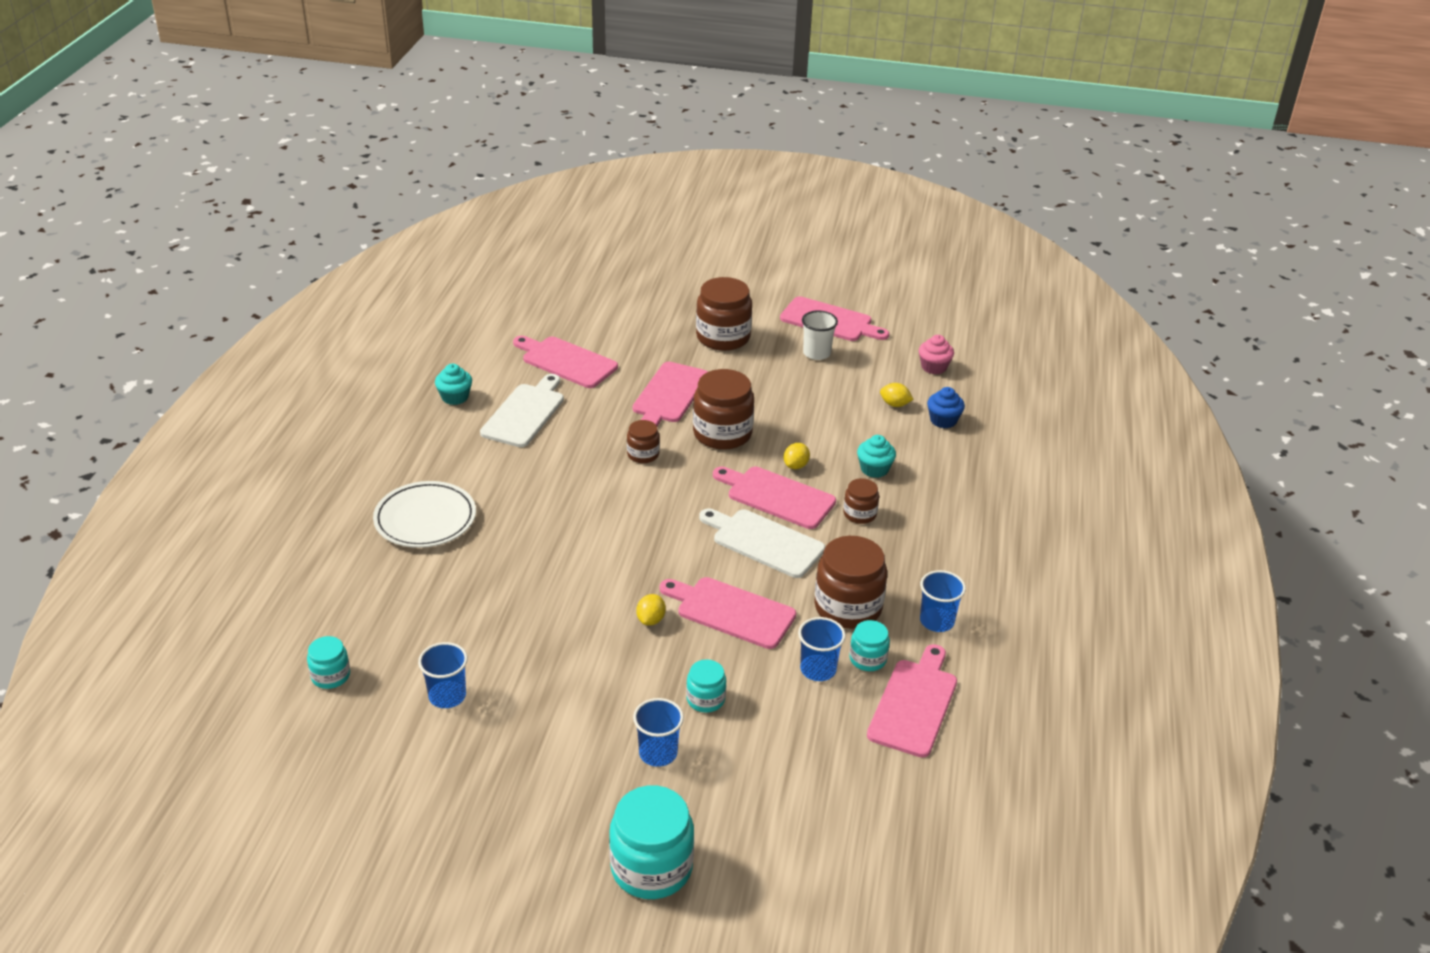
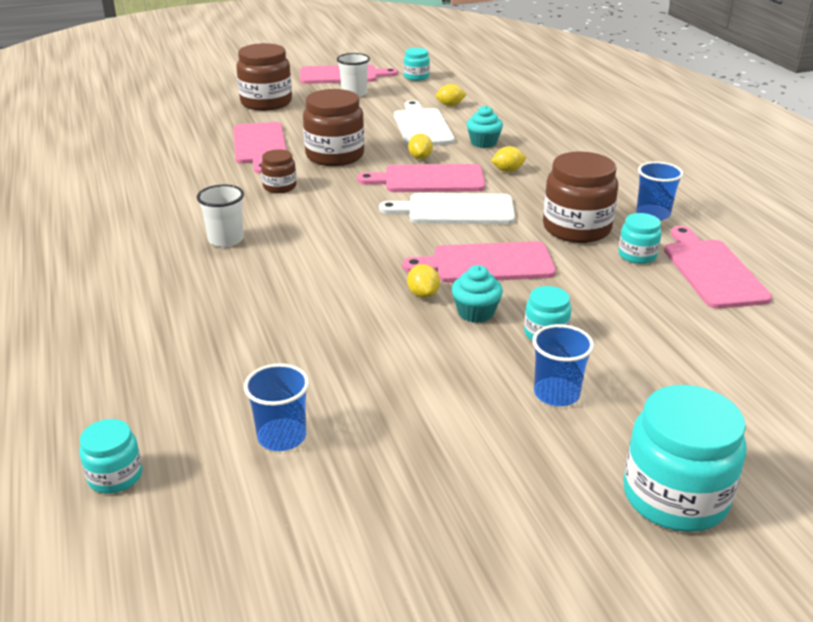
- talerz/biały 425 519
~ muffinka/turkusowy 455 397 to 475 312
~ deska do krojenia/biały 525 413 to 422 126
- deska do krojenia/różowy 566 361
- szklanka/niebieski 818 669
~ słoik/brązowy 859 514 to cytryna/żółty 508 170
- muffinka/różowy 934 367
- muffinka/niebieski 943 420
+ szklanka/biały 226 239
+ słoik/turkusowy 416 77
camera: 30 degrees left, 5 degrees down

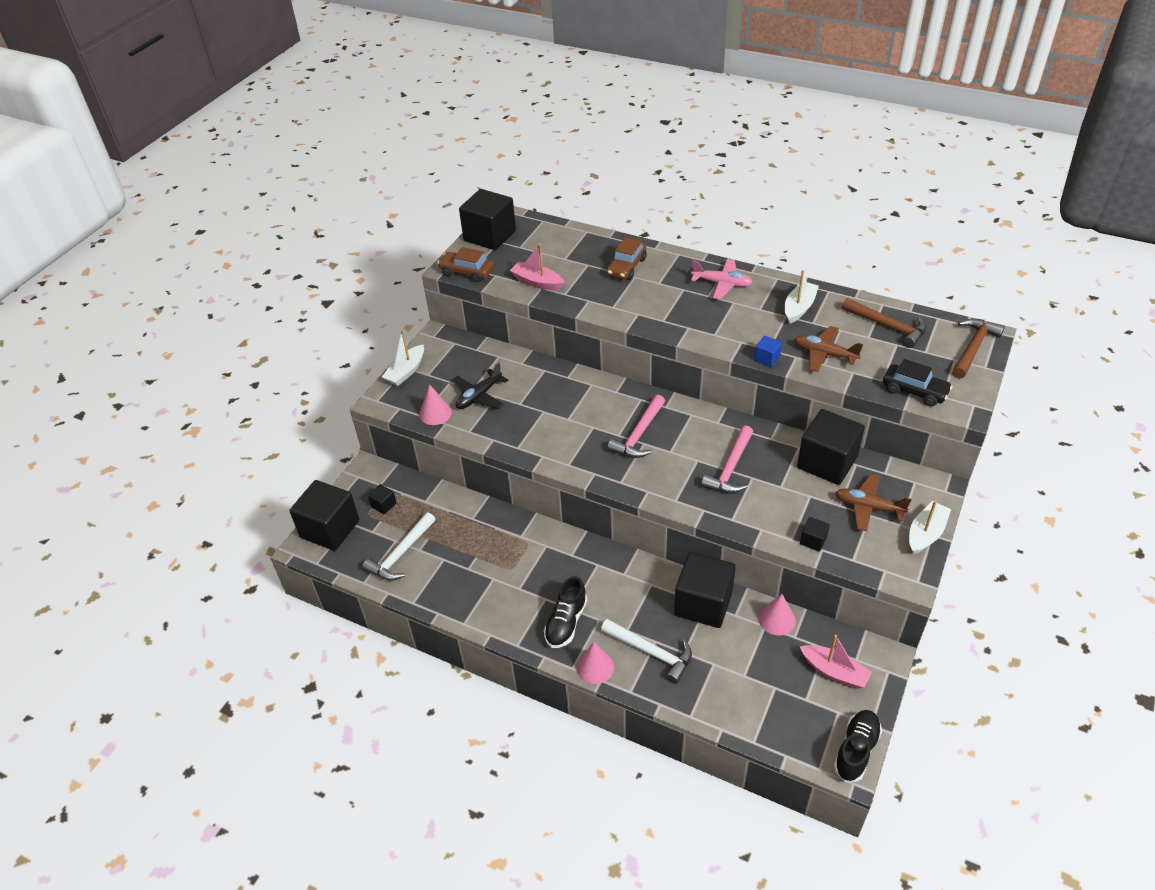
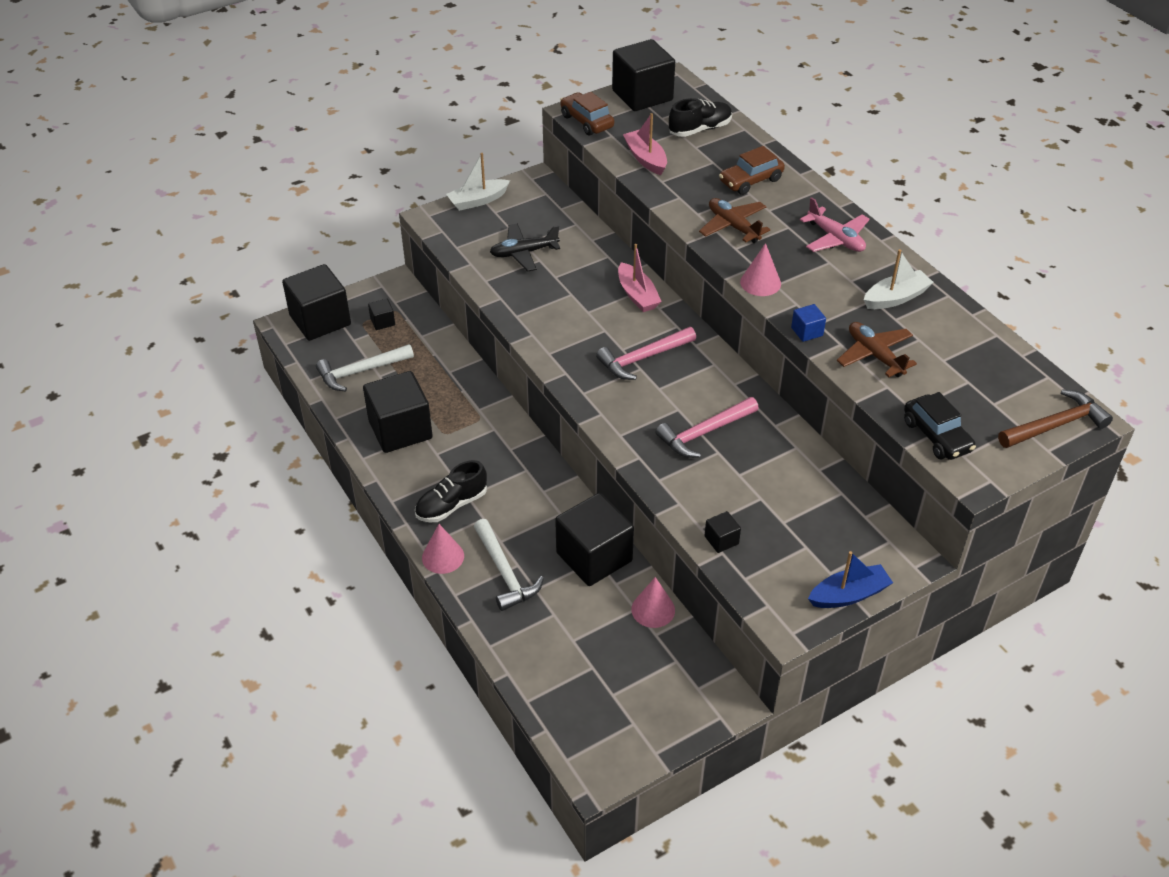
~ stożek/różowy 435 413 to 760 282
~ sześcian/czarny 827 462 to 400 430
~ łódka/różowy 834 671 to 637 295
~ but/czarny 856 750 to 700 129
~ samolot/brązowy 868 507 to 733 226
- młotek/brązowy 887 326
~ łódka/biały 925 534 to łódka/niebieski 848 595
camera: 30 degrees right, 0 degrees up

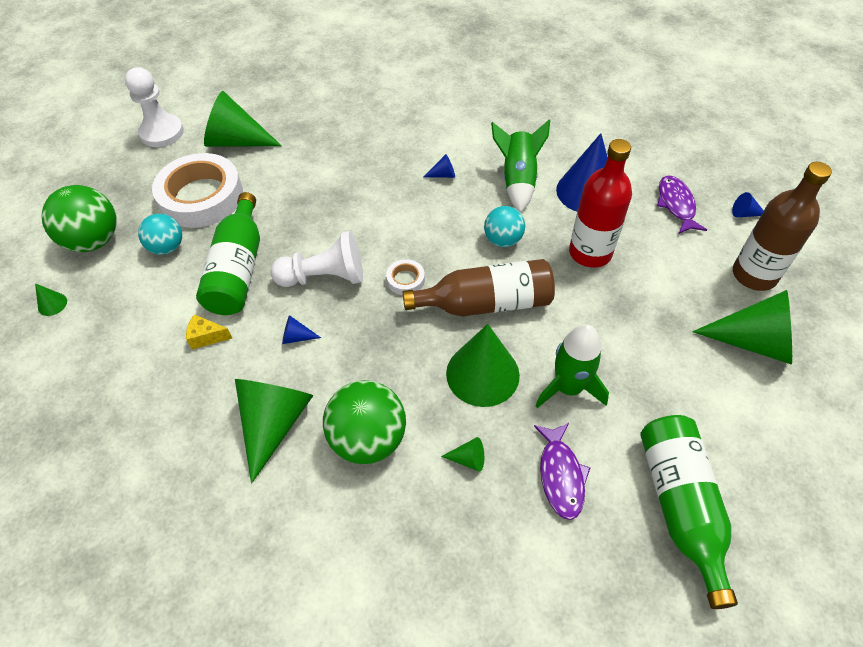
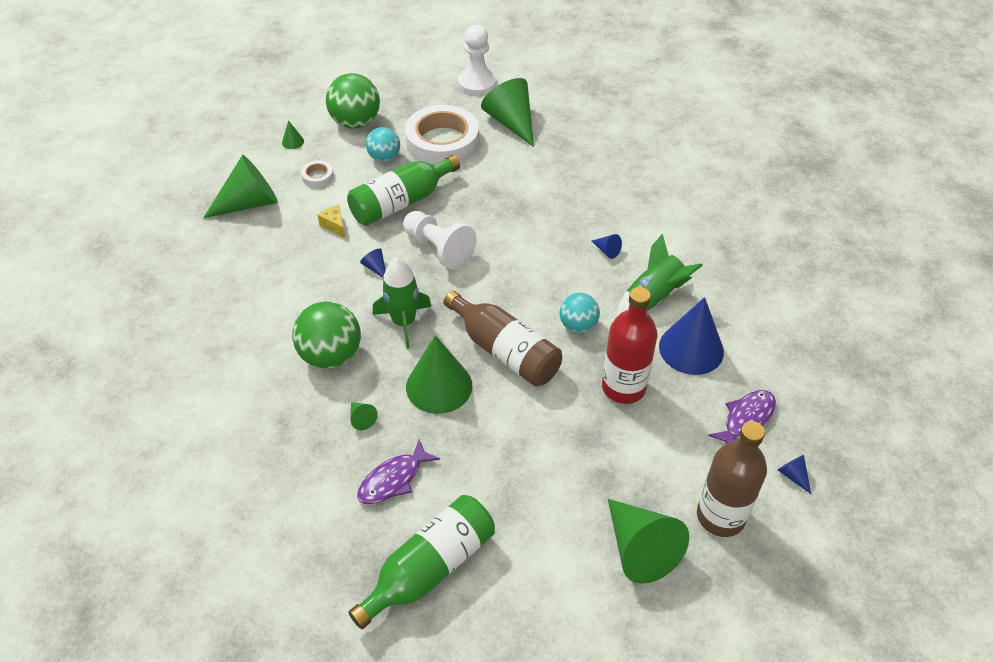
~ stożek/zielony 274 423 to 249 203
~ taśma klejąca/biały 405 280 to 317 176
~ rakieta/zielony 568 387 to 404 322
camera: 50 degrees right, 5 degrees down

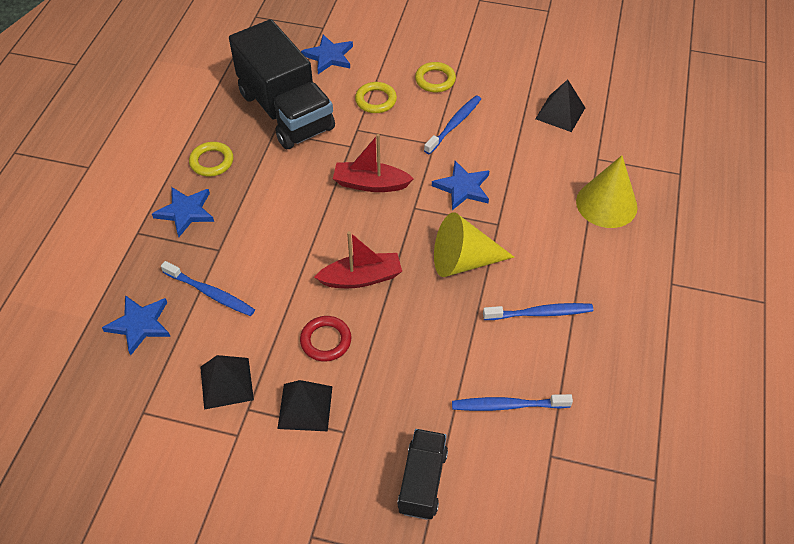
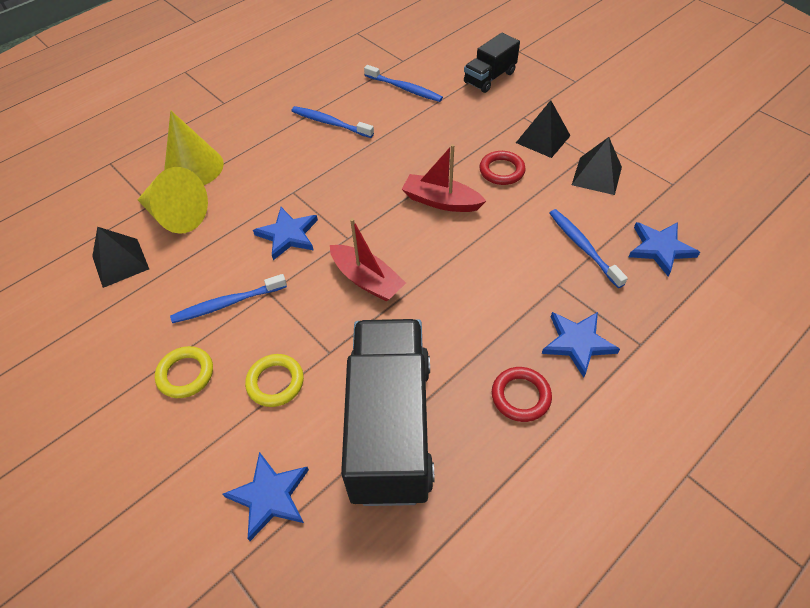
~ pierścień/żółty 212 161 to pierścień/czerwony 520 396
~ stożek/żółty 463 261 to 176 215
camera: 145 degrees left, 0 degrees up

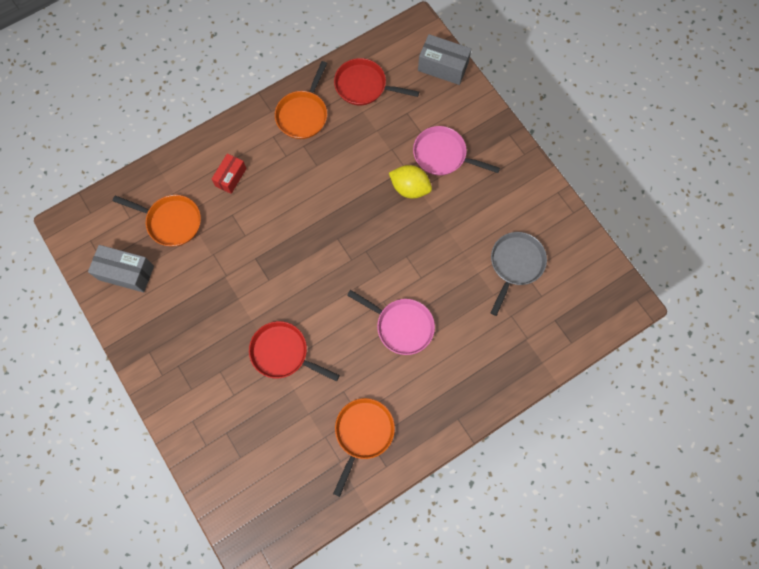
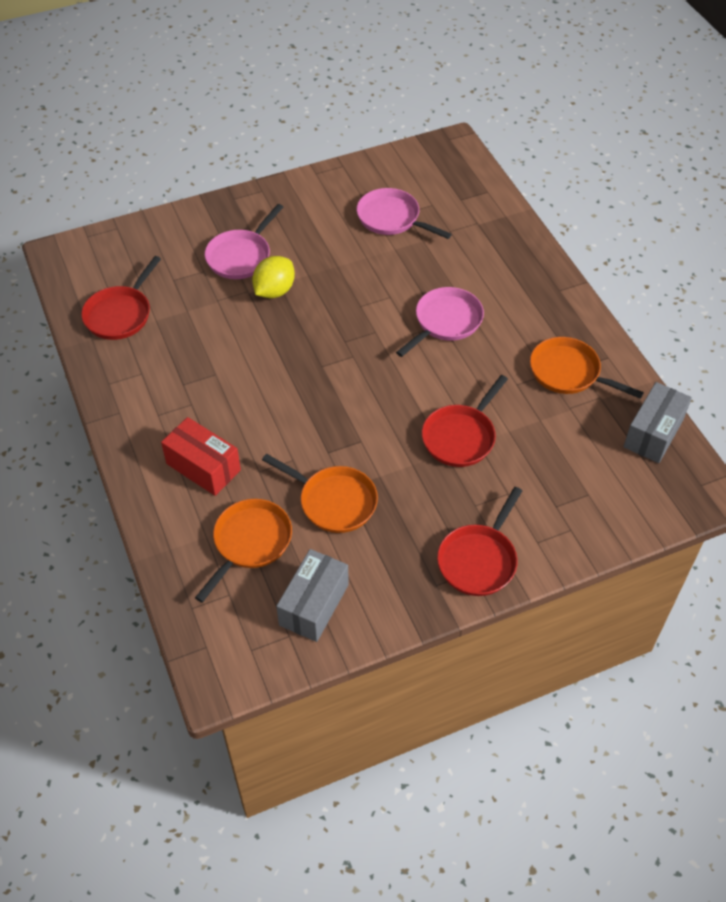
~ pudełko/czerwony 231 177 = 203 467 x1.51
~ patelnia/pomarańczowy 303 114 to 333 501
~ pudełko/szary 443 67 to 653 433
~ patelnia/szary 515 264 to patelnia/różowy 392 218
+ patelnia/czerwony 479 559
camera: 80 degrees left, 20 degrees down

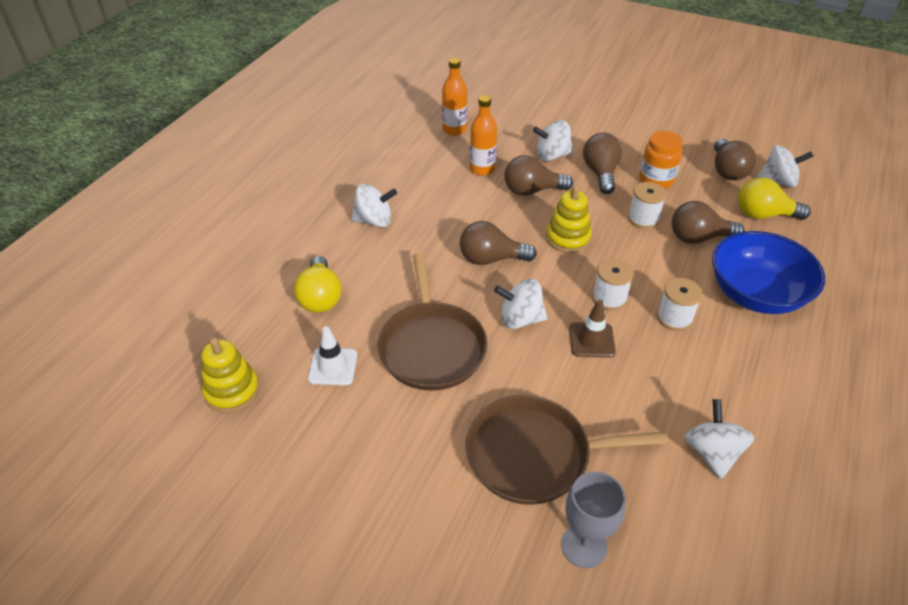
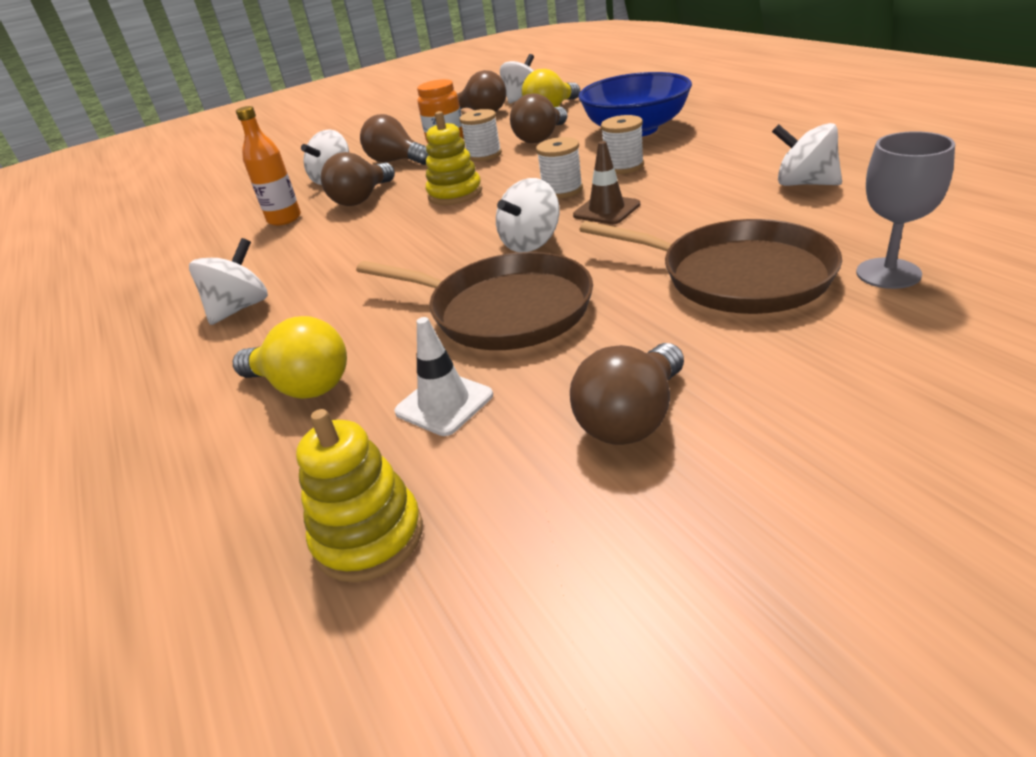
- butelka/pomarańczowy 454 130
~ żarówka/brązowy 491 259 to 632 418
~ patelnia/brązowy 534 455 = 737 276 90 degrees counterclockwise
camera: 50 degrees left, 10 degrees down

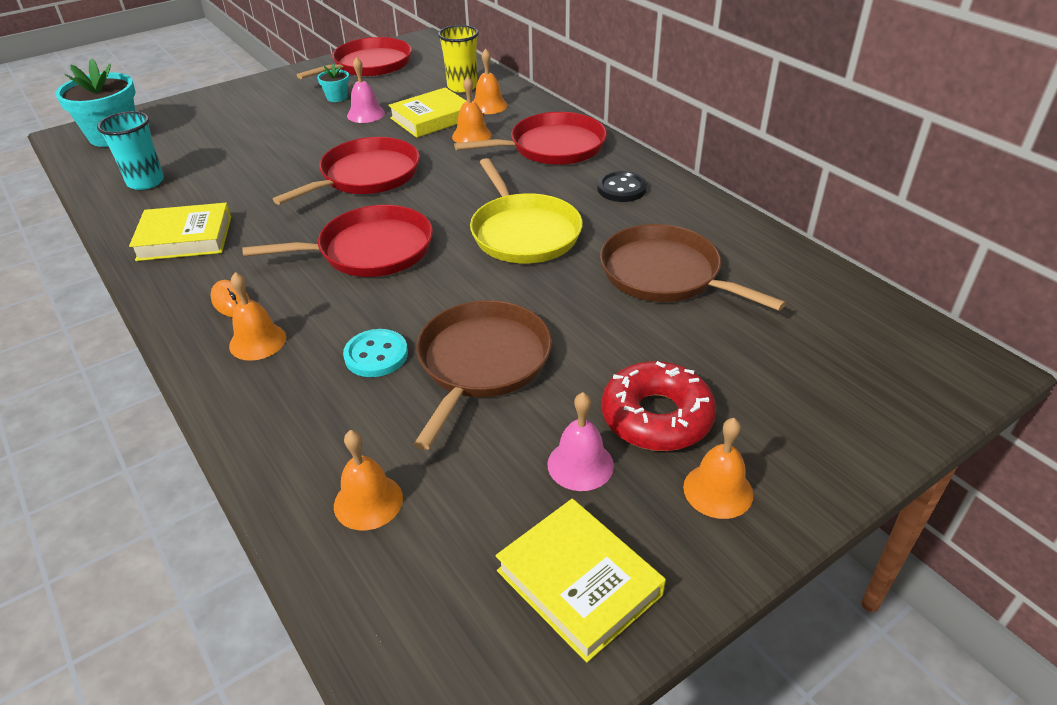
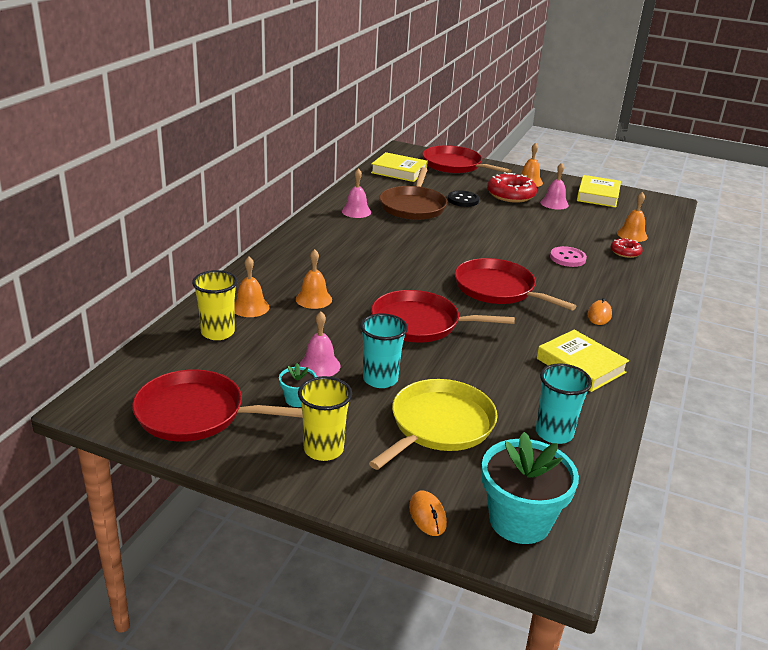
- dzwonek/pomarańczowy 257 341
~ guzik/turkusowy 376 355 to guzik/różowy 567 258
~ książka/żółty 432 118 to 399 171
- patelnia/brązowy 481 363
~ patelnia/czerwony 552 147 to 454 165
~ patelnia/żółty 524 232 to 439 425
~ guzik/czarny 621 189 to 463 200
+ szklanka/żółty 323 449
+ dzwonek/różowy 356 211
+ szklanka/turkusowy 380 379
+ myszka/pomarańczowy 427 515
+ donut/czerwony 625 252
camera: 125 degrees left, 10 degrees down

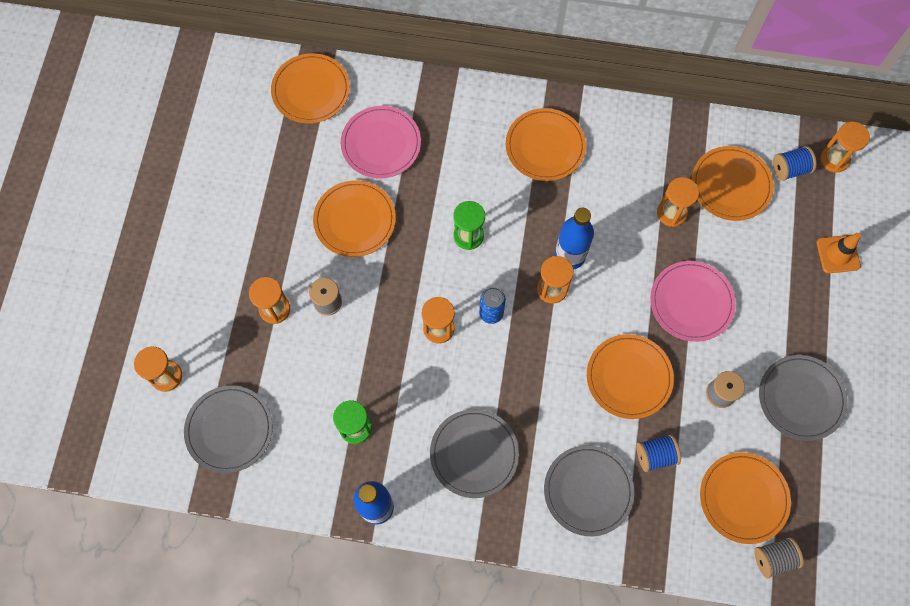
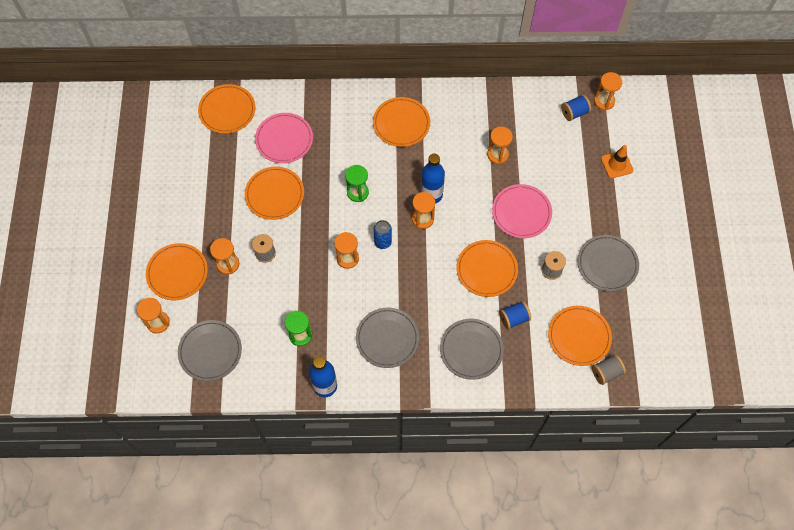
~ talerz/pomarańczowy 731 185 to 177 273
camera: 10 degrees left, 5 degrees down

